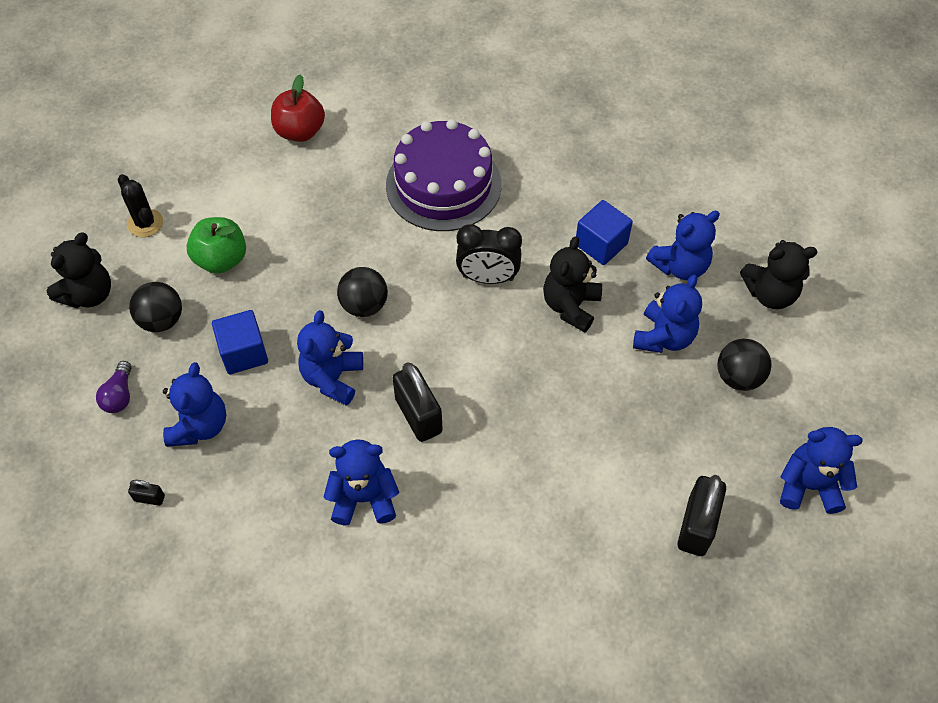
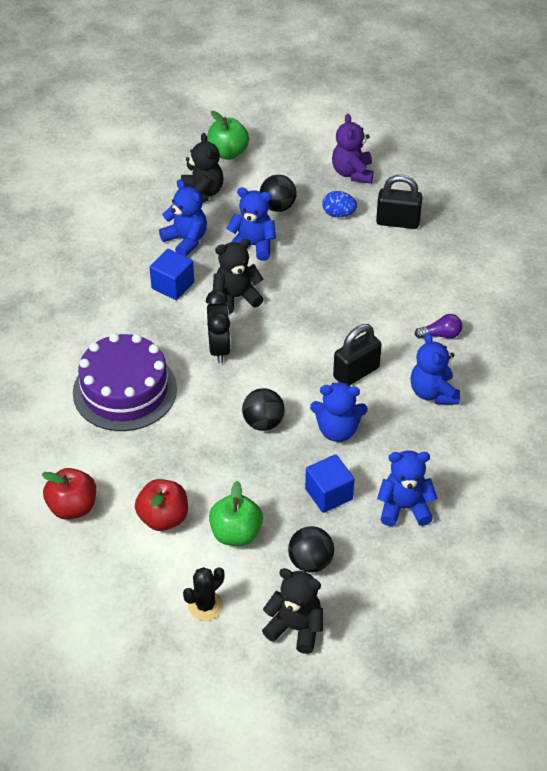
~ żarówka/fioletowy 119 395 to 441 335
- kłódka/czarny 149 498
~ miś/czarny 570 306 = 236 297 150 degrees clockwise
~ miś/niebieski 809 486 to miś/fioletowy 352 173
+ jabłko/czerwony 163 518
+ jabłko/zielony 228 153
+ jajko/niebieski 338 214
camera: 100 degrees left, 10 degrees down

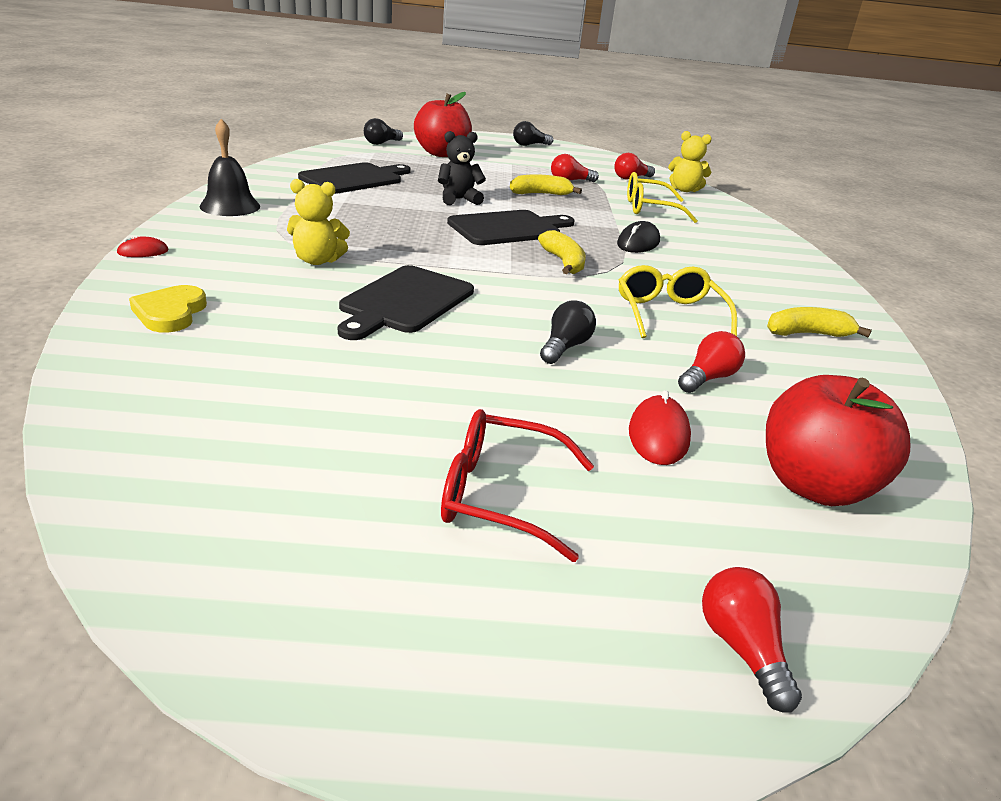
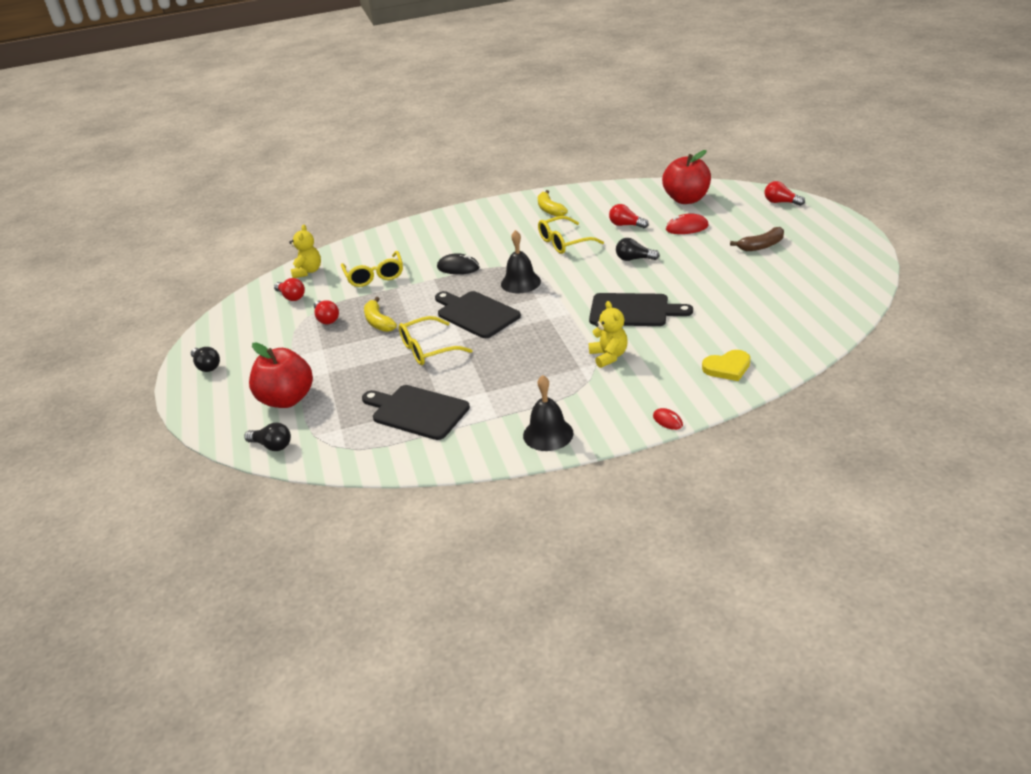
~ miś/czarny 458 199 to okulary/żółty 428 349
~ okulary/czerwony 501 496 to banan/brązowy 761 246
~ banan/żółty 563 262 to dzwonek/czarny 520 282
~ żarówka/czerwony 742 648 = 781 202 60 degrees clockwise
camera: 100 degrees left, 5 degrees up

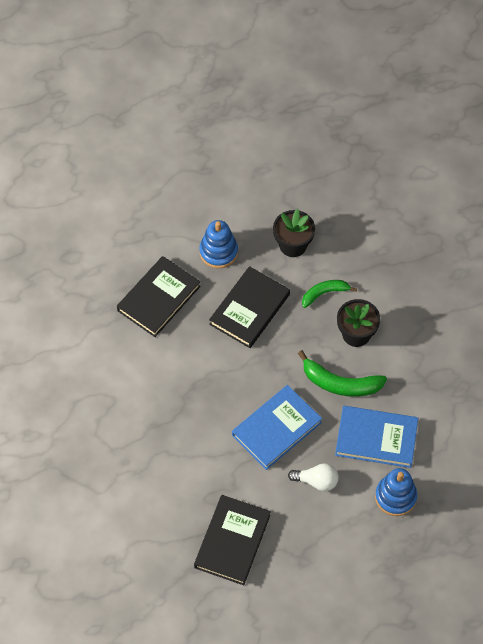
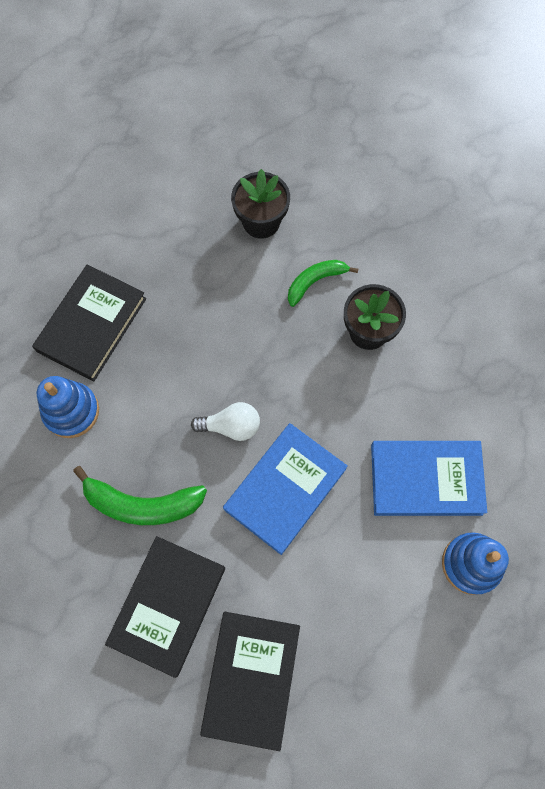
~ zabawka nakładanka/niebieski 218 252 to 71 411
~ książka/czarny 249 309 to 168 605
~ żarówka/biały 316 481 to 231 426
~ banan/zielony 340 383 to 142 504
camera: 10 degrees left, 10 degrees up

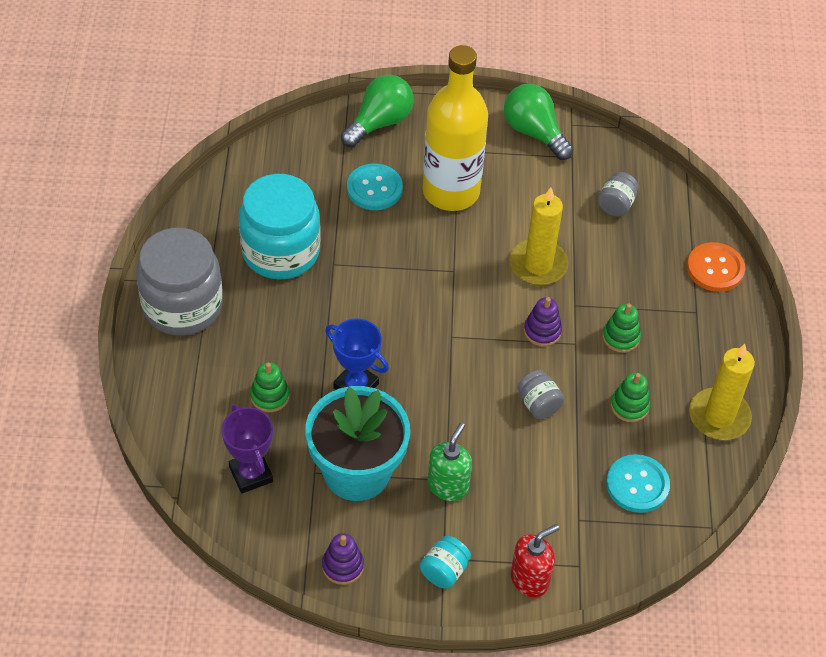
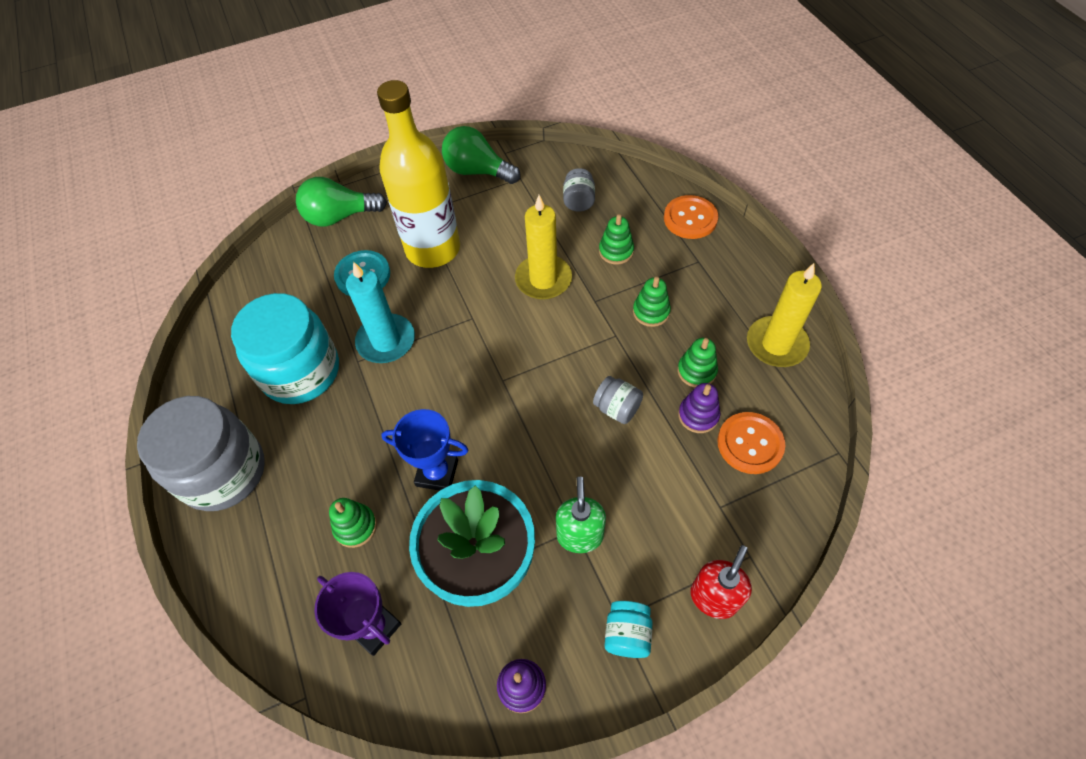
~ żarówka/zielony 379 122 = 340 216 120 degrees counterclockwise
~ zabawka nakładanka/fioletowy 542 331 to 698 415
~ guzik/turkusowy 637 485 to guzik/pomarańczowy 750 444
+ świeca/turkusowy 386 341
+ zabawka nakładanka/zielony 616 251
camera: 20 degrees left, 5 degrees up

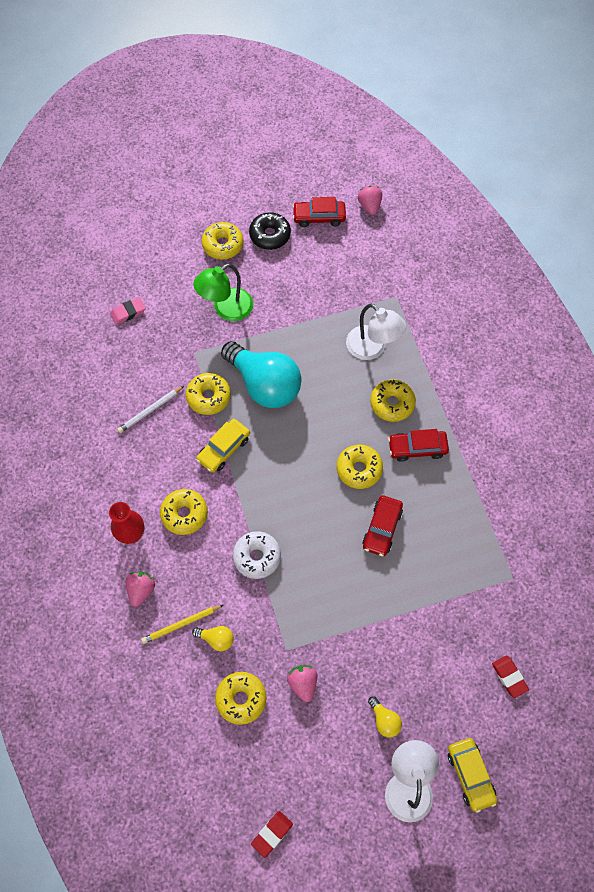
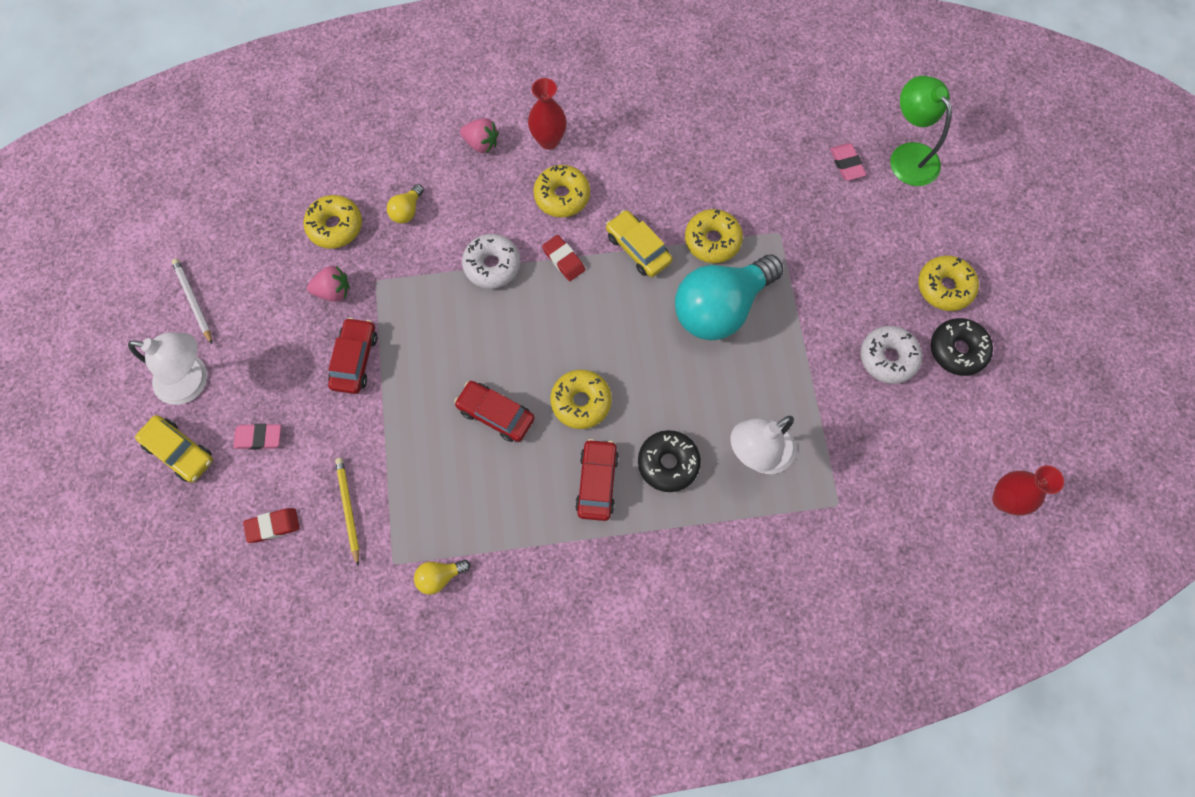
~ ołówek/biały 150 410 to 193 301
~ ołówek/żółty 181 624 to 348 509
~ lampka/zielony 226 309 to 908 155
~ gumka do mazania/czerwony 272 834 to 563 260
~ samochód/czerwony 319 217 to 355 360
~ truskawka/różowy 369 206 to wazon/czerwony 1004 500
~ żarówka/żółty 384 720 to 440 576
~ donut/żółty 392 403 to donut/czarny 668 463
~ samochód/żółty 470 775 = 179 451 135 degrees counterclockwise
+ gumka do mazania/różowy 259 438
+ donut/biały 888 358
camera: 100 degrees right, 5 degrees up

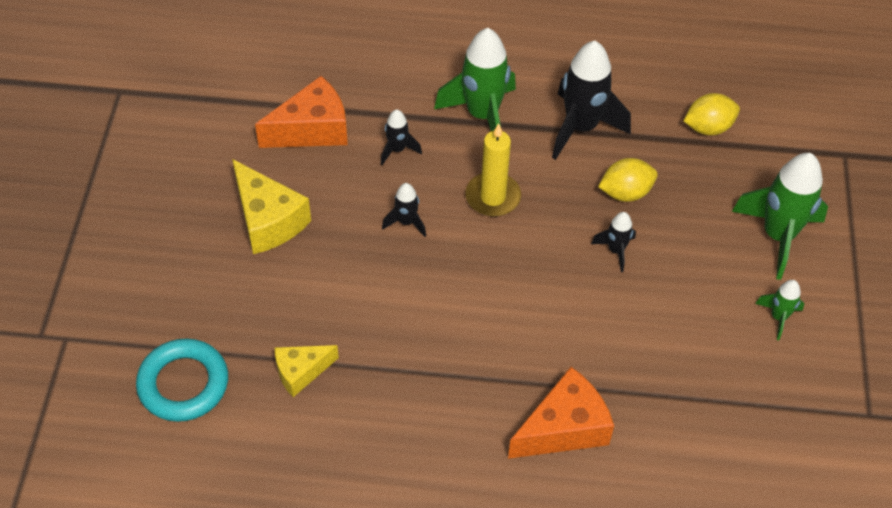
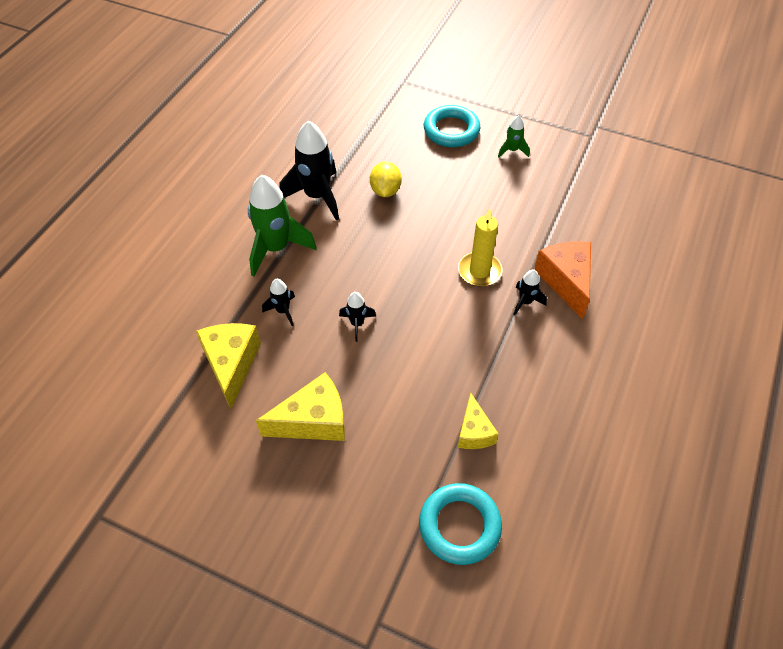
~ ser/pomarańczowy 312 129 to ser/żółty 231 364
~ świeca/żółty 493 197 to 479 271
~ rakieta/czarny 615 250 to 525 302
- cytryna/żółty 708 127
~ rakieta/zielony 778 236 to pierścień/turkusowy 451 130
camera: 70 degrees left, 0 degrees up

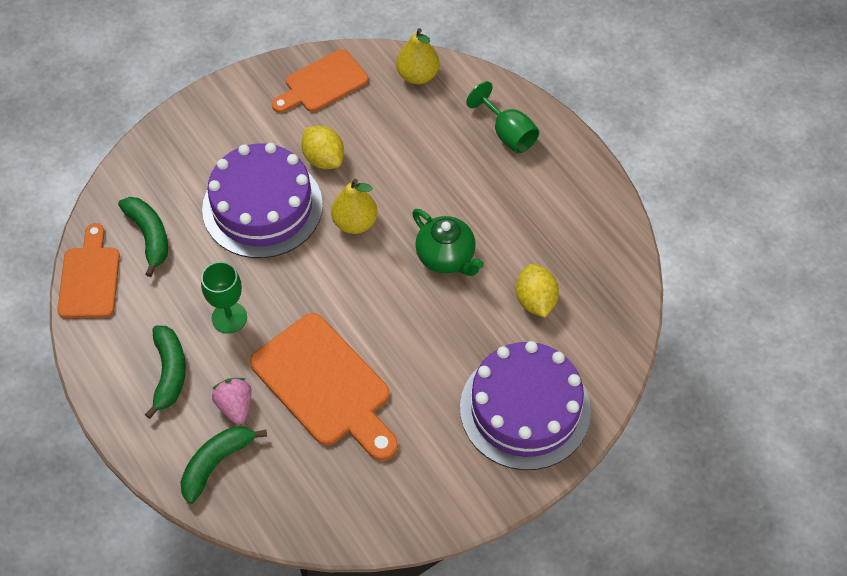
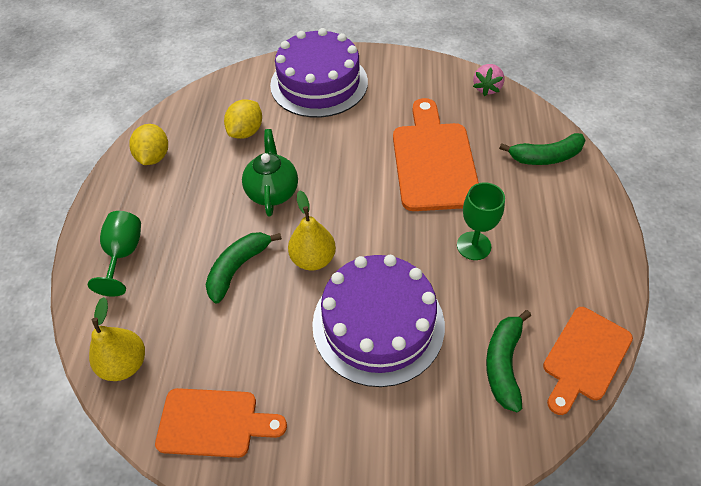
~ banan/zielony 169 373 to 238 268
~ truskawka/różowy 235 406 to 487 88
~ cytryna/żółty 323 159 to 154 157
camera: 140 degrees left, 5 degrees down

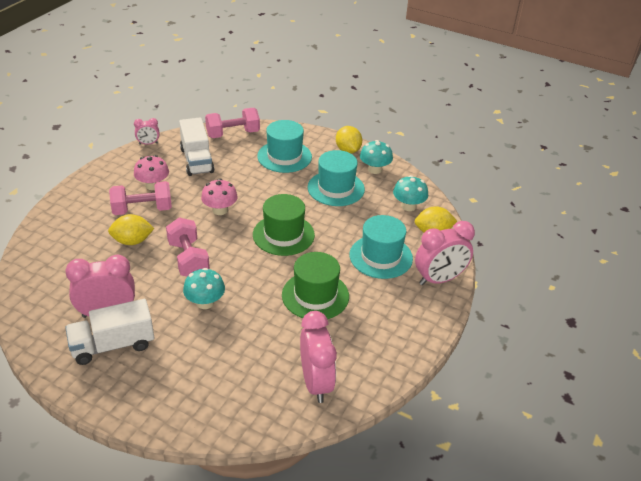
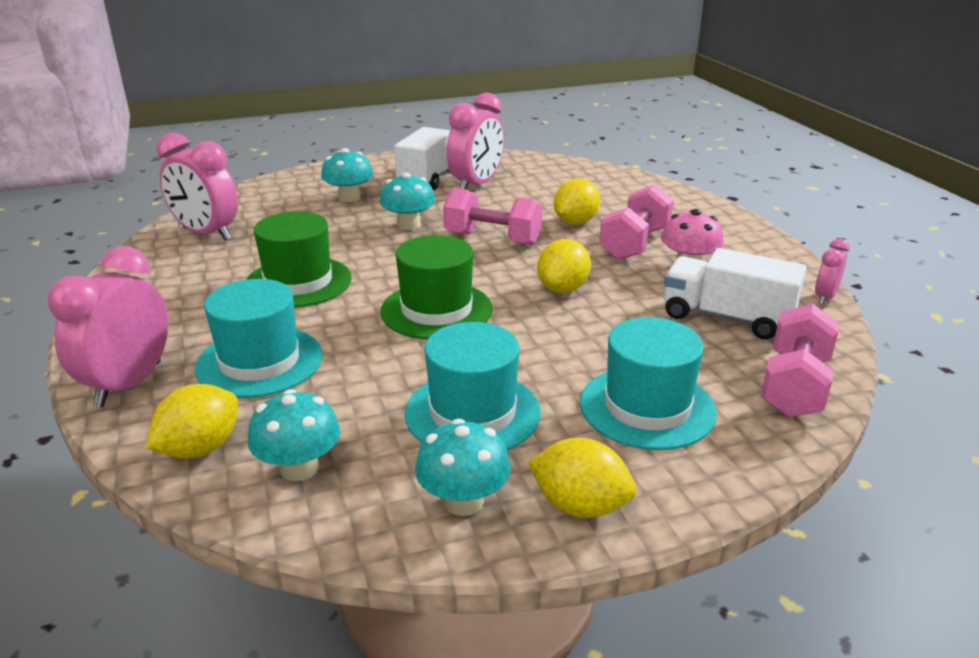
~ grzyb/różowy 220 210 to cytryna/żółty 562 289
+ grzyb/turkusowy 349 197
camera: 135 degrees right, 10 degrees down

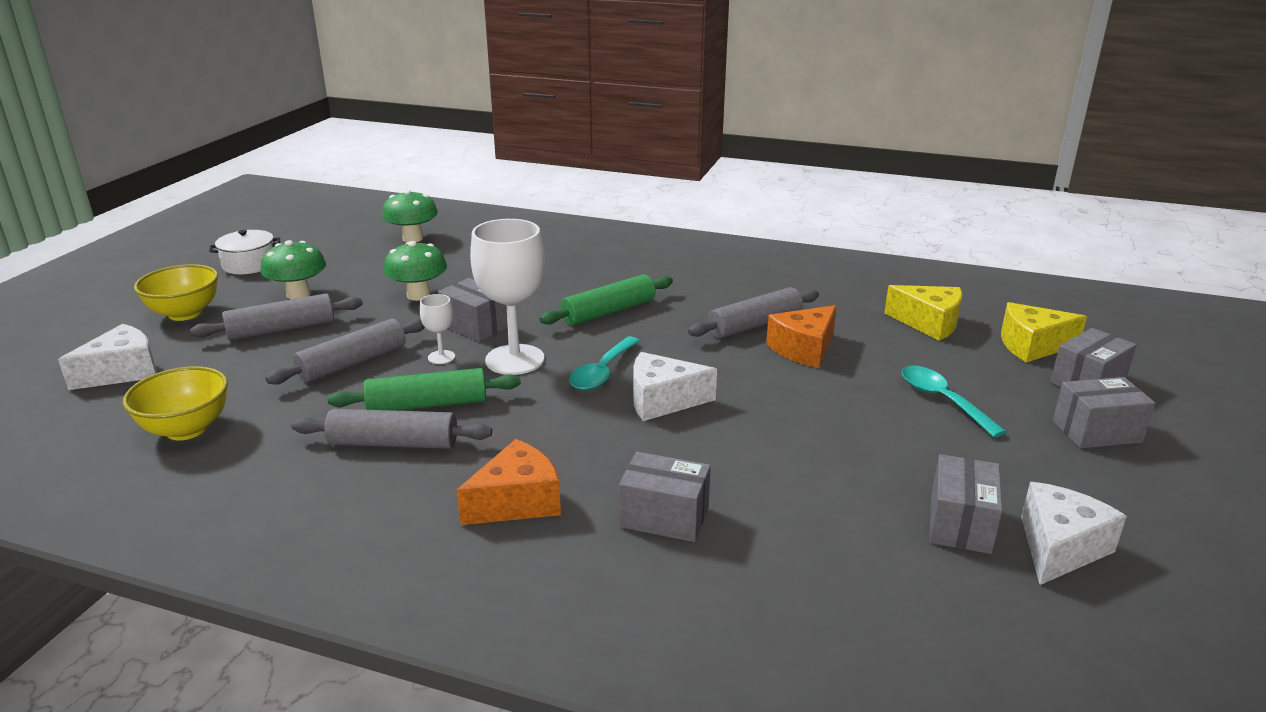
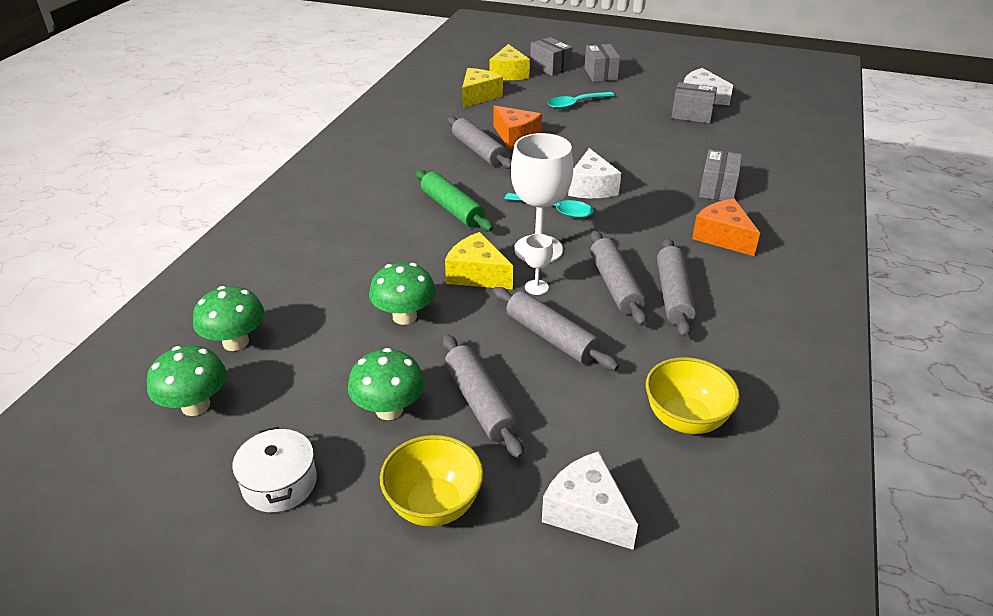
~ wałek do ciasta/zielony 427 404 to wałek do ciasta/szary 615 285
~ pudełko/szary 475 326 to ser/żółty 477 274
+ grzyb/zielony 195 405
camera: 90 degrees left, 10 degrees up

